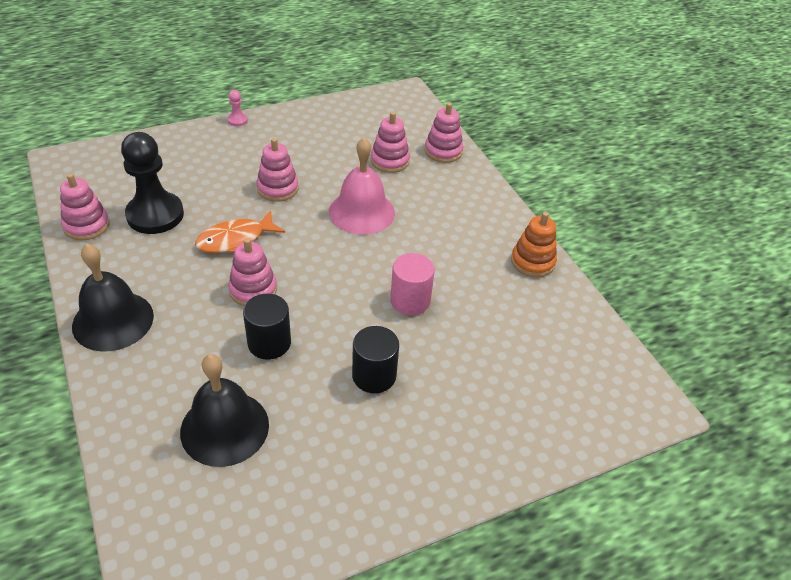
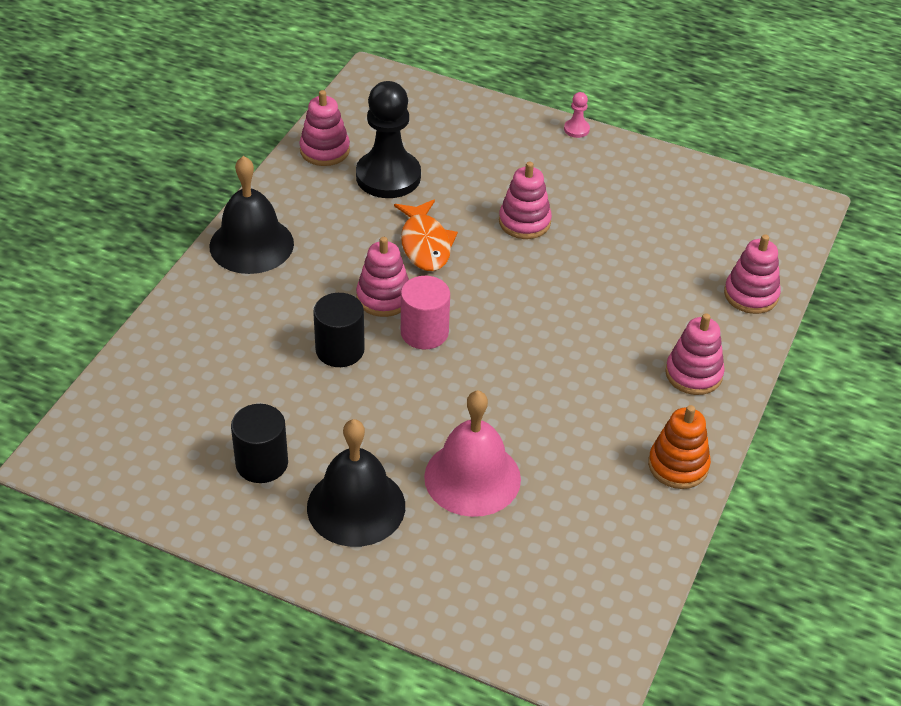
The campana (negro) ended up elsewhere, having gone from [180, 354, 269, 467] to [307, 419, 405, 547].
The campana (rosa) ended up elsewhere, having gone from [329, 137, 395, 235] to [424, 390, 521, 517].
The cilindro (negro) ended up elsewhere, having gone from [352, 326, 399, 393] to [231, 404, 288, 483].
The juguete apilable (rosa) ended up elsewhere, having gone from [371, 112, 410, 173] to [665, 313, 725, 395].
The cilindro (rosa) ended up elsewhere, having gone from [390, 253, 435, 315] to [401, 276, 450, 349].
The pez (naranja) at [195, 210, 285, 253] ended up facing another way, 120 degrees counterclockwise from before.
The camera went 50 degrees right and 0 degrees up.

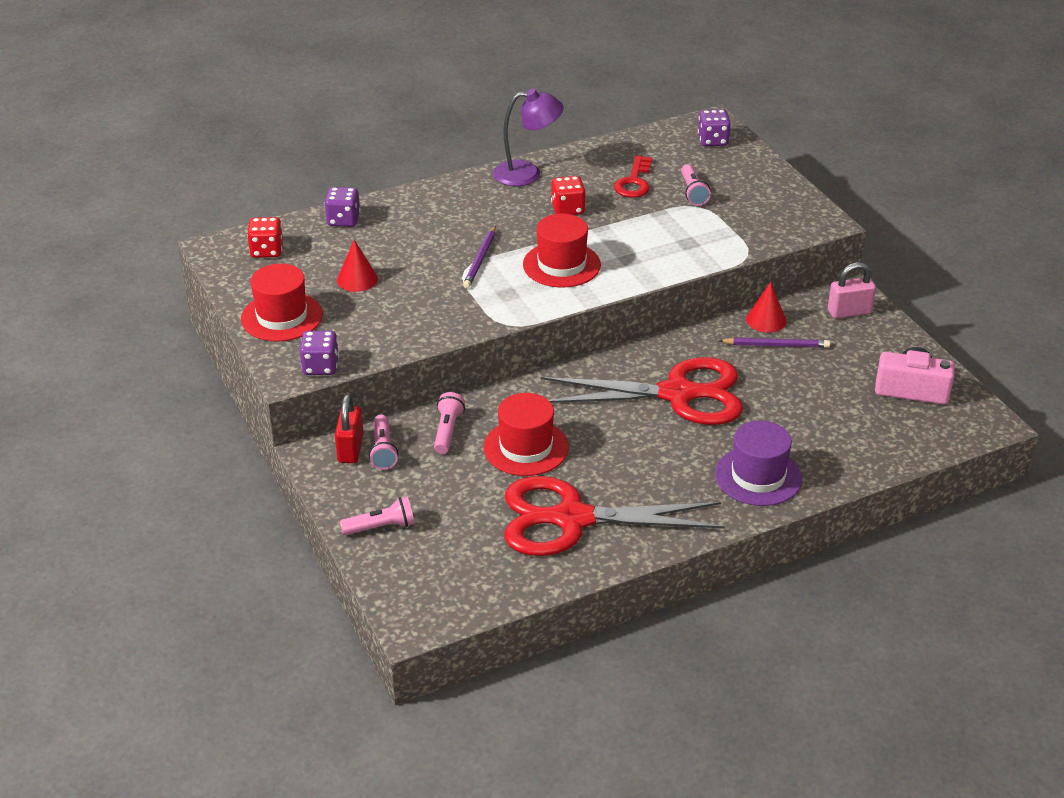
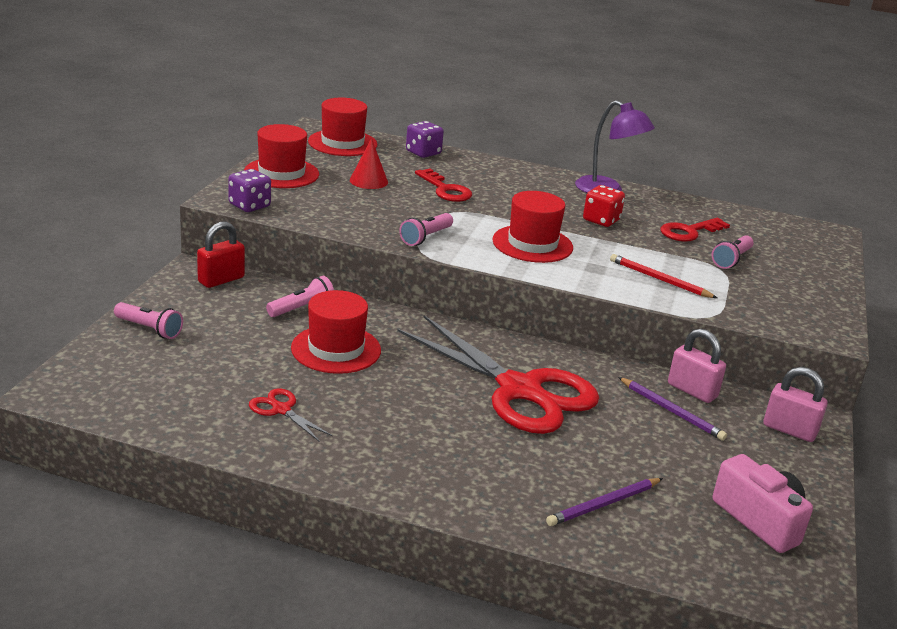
The second view lost the dado (morado) at [698, 109, 731, 146].
The second view lost the sombrero (morado) at [715, 421, 802, 506].
The second view gained the llave (rojo) at [415, 168, 472, 202].
The second view gained the lápiz (rojo) at [610, 254, 717, 298].
The lámpara de mano (rosa) ended up elsewhere, having gone from [369, 415, 398, 470] to [399, 213, 453, 246].
The lápiz (morado) ended up elsewhere, having gone from [463, 226, 496, 288] to [546, 478, 663, 526].
Where the dado (rojo) stood at [247, 217, 283, 258], the sombrero (rojo) came to stand at [308, 98, 377, 156].
Where the cono (rojo) stood at [746, 282, 786, 333], the candado (rosa) came to stand at [668, 329, 726, 403].
The size of the tijeras (rojo) at [504, 476, 725, 556] changed by a factor of 0.40.
The camera went 40 degrees right and 10 degrees down.

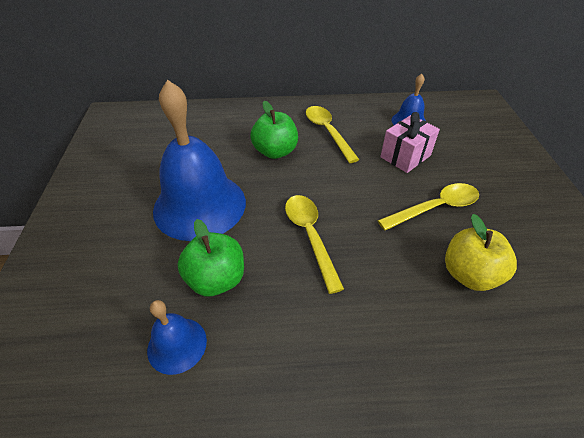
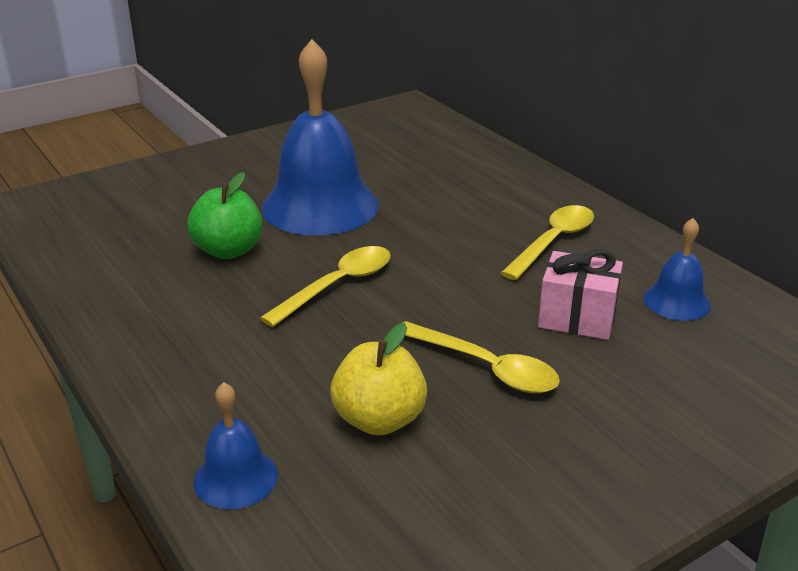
The second view lost the manzana (verde) at [250, 101, 298, 159].
The campana (azul) ended up elsewhere, having gone from [147, 300, 207, 375] to [193, 382, 278, 509].
The camera went 60 degrees right and 15 degrees down.

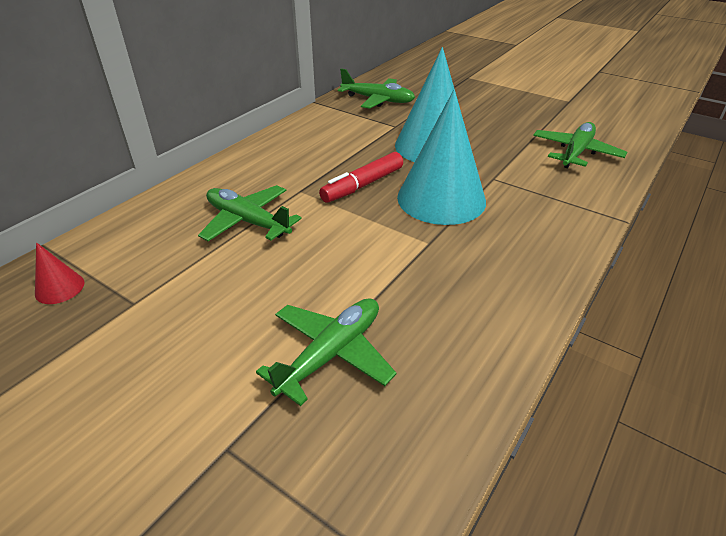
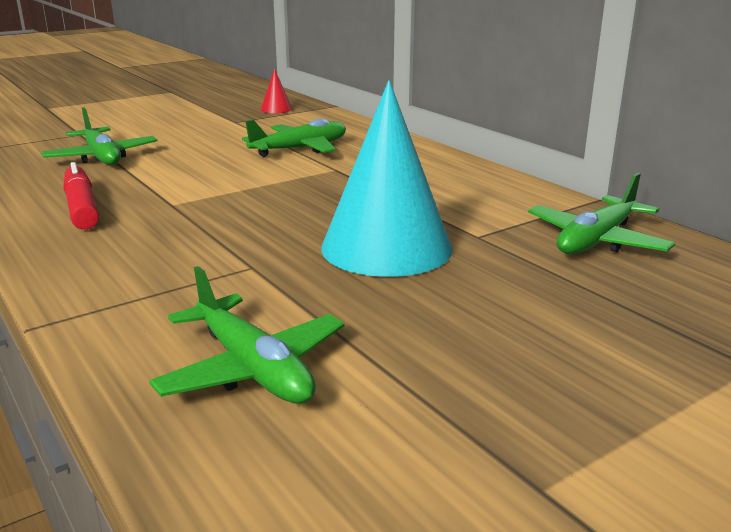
The second view lost the cono (turquesa) at [397, 89, 486, 225].
The rotulador (rojo) ended up elsewhere, having gone from [319, 152, 403, 203] to [63, 162, 99, 230].
The camera went 110 degrees right and 15 degrees down.

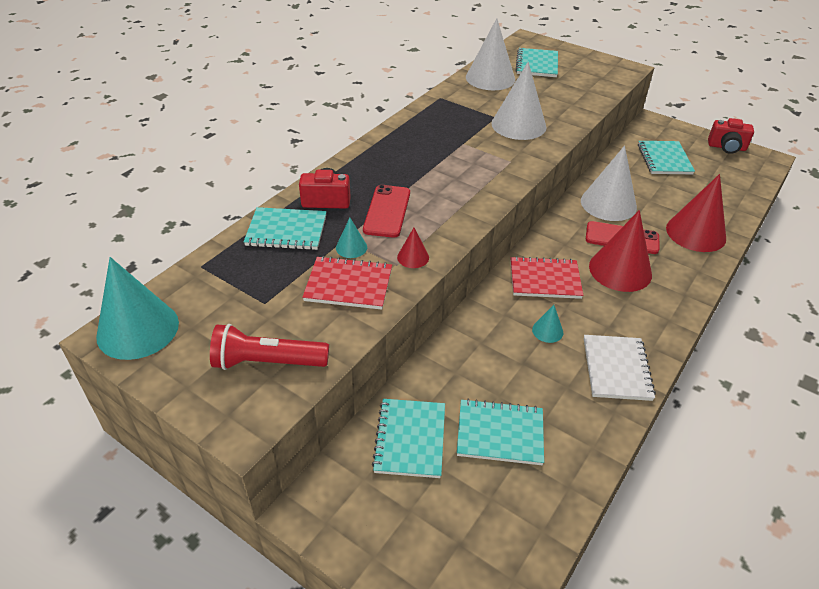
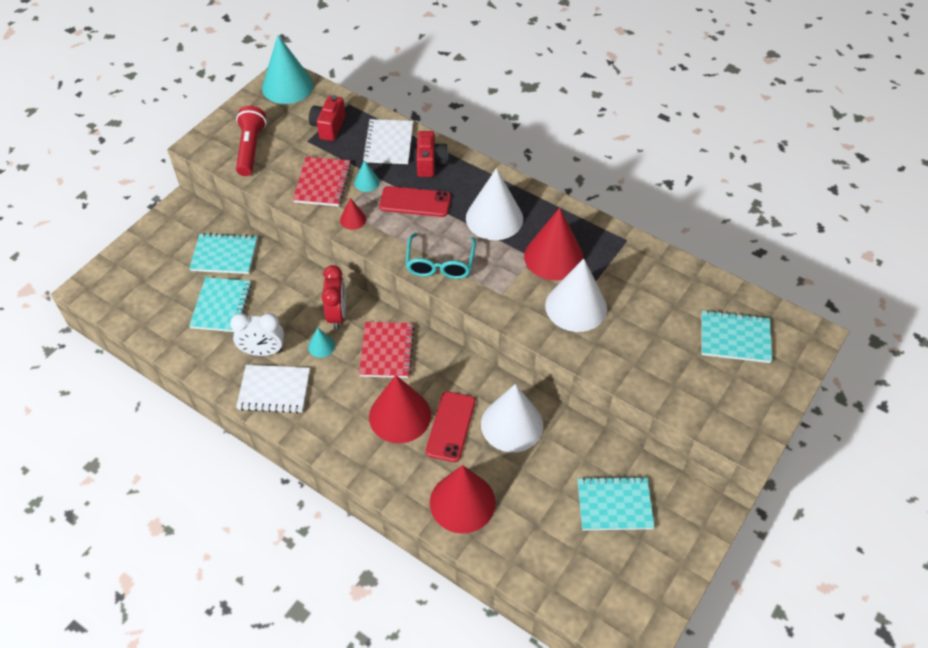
The second view gained the despertador (blanco) at [230, 313, 284, 356].
The second view gained the despertador (rojo) at [322, 265, 346, 329].
The second view gained the gafas (turquesa) at [405, 233, 476, 279].
The second view gained the cono (rojo) at [524, 208, 584, 280].
The cono (blanco) ended up elsewhere, having gone from [466, 18, 515, 90] to [466, 168, 523, 240].
The cámara (rojo) ended up elsewhere, having gone from [708, 118, 754, 154] to [309, 95, 346, 141].
What was the cuaderno (turquesa) at [244, 207, 327, 250] turned into the cuaderno (blanco) at [362, 119, 413, 164].
The camera went 90 degrees right and 10 degrees up.

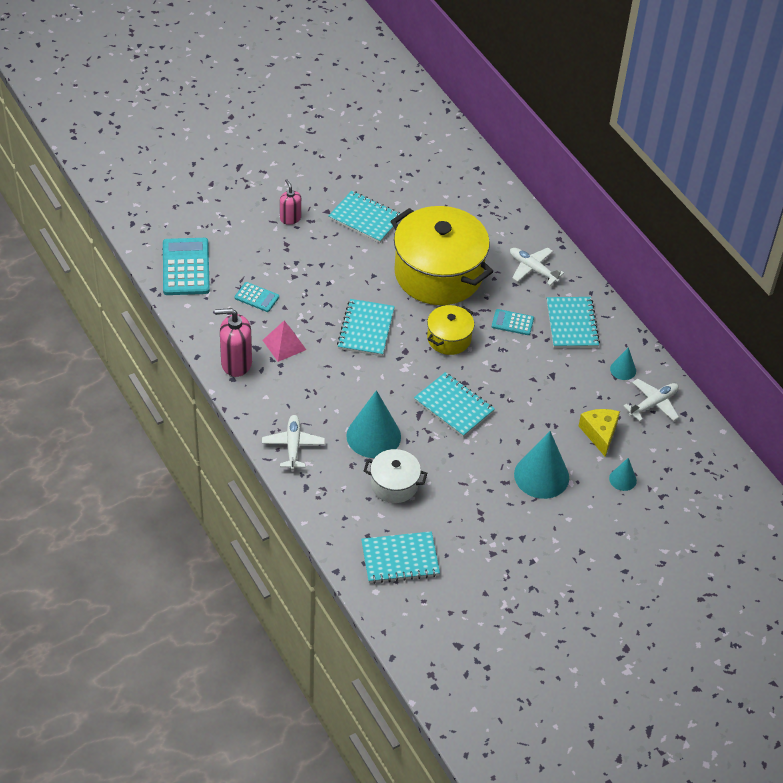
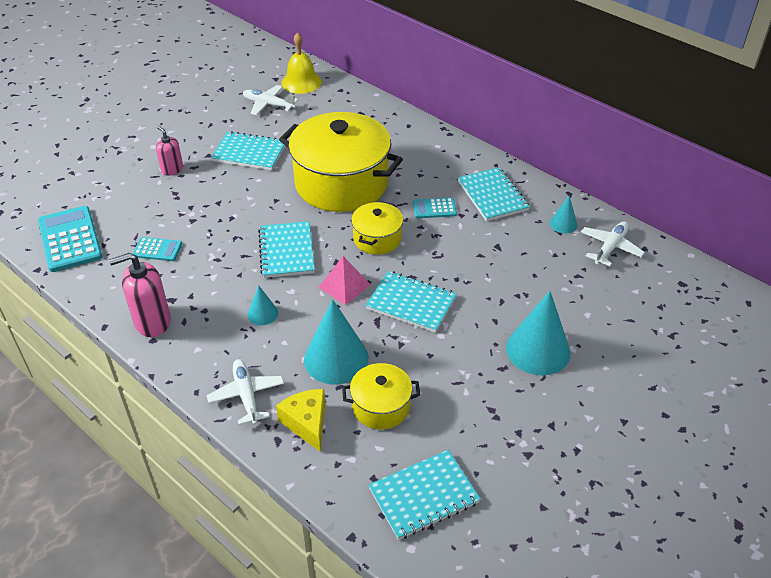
The second view gained the campana (amarillo) at [281, 32, 322, 94].
The pirámide (rosa) ended up elsewhere, having gone from [263, 321, 306, 362] to [318, 256, 370, 305].
The avión (blanco) ended up elsewhere, having gone from [510, 248, 564, 285] to [243, 85, 298, 115].
The queso (amarillo) ended up elsewhere, having gone from [579, 409, 620, 457] to [276, 389, 325, 452].
The cono (turquesa) ended up elsewhere, having gone from [609, 458, 637, 491] to [248, 285, 278, 325].
What was the olla (blanco) at [364, 449, 427, 503] turned into the olla (amarillo) at [342, 363, 420, 430].
The camera went 15 degrees left and 5 degrees down.

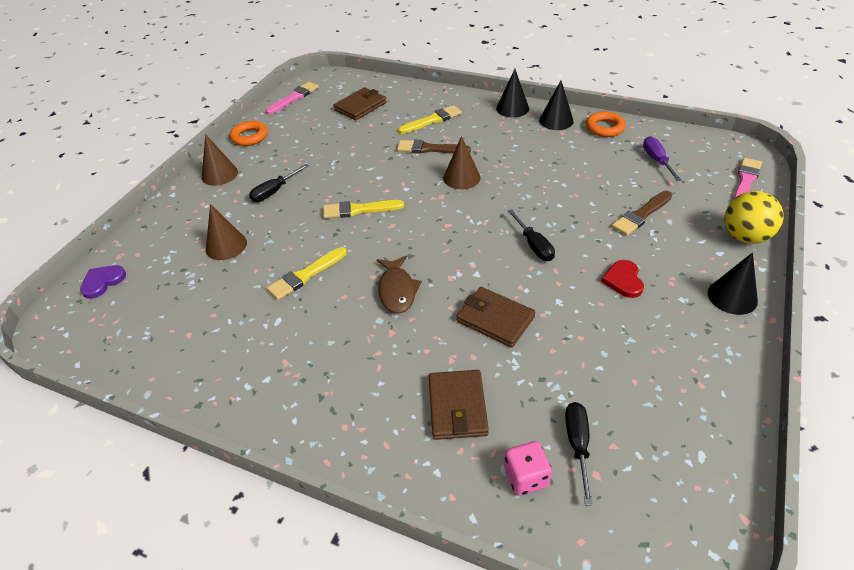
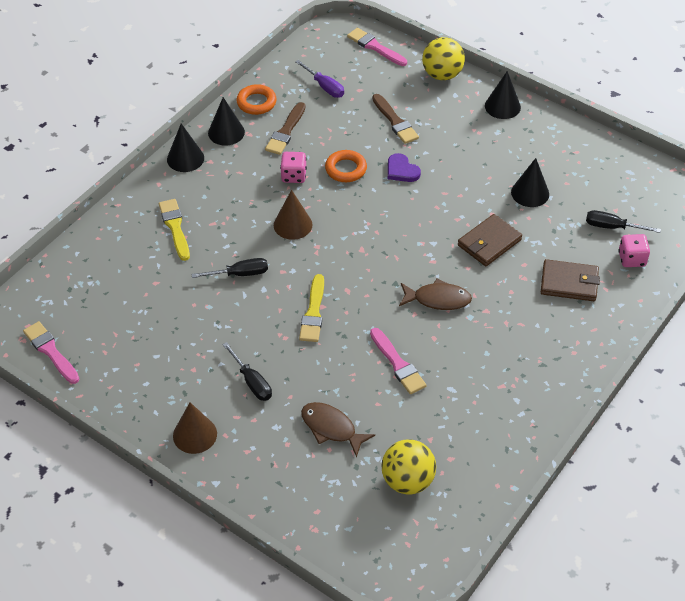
The second view lost the cartera (marrón) at [333, 87, 387, 121].
The second view lost the corazón (rojo) at [601, 260, 644, 298].
The second view gained the dado (rosa) at [280, 152, 307, 183].
The second view gained the pelota (amarillo) at [382, 439, 436, 494].
The second view gained the cono (negro) at [511, 158, 549, 207].
The corazón (morado) ended up elsewhere, having gone from [80, 265, 126, 299] to [388, 153, 421, 182].
The anillo (naranja) ended up elsewhere, having gone from [230, 121, 268, 146] to [325, 150, 367, 182].
The pincel (marrón) ended up elsewhere, having gone from [397, 140, 471, 154] to [265, 102, 306, 155].
The destornillador (negro) ended up elsewhere, having gone from [508, 209, 555, 261] to [192, 258, 268, 278].
Where the cono (marrón) stood at [206, 204, 247, 260], the pez (marrón) came to stand at [301, 402, 375, 458].
What was the pincel (amarillo) at [267, 247, 347, 300] turned into the pincel (rosa) at [370, 328, 426, 394].
The destornillador (morado) at [643, 136, 682, 181] ended up facing another way, 135 degrees counterclockwise from before.
The camera went 80 degrees left and 5 degrees up.

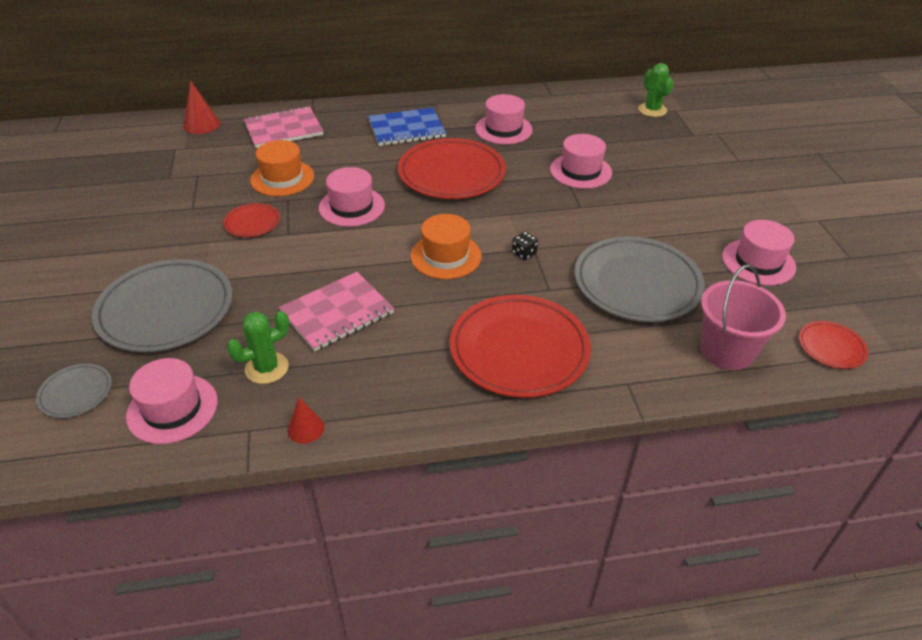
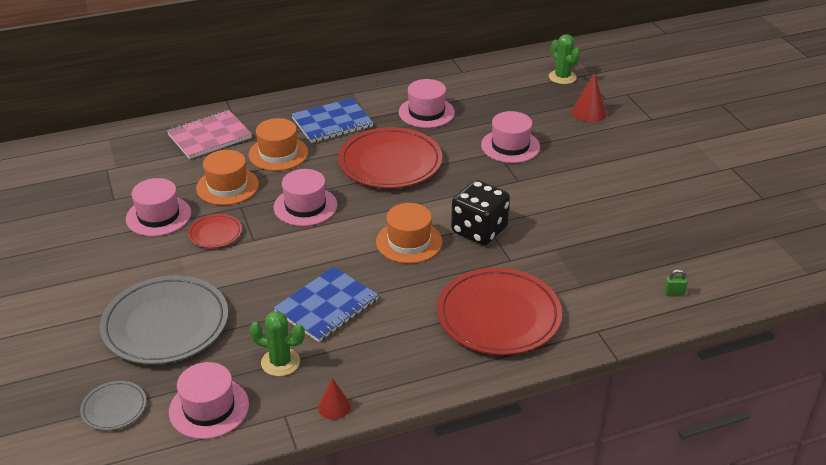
The second view lost the plato (gris) at [574, 236, 705, 322].
The second view lost the plato (rojo) at [799, 321, 868, 369].
The second view gained the sombrero (naranja) at [249, 118, 308, 171].
The cono (rojo) ended up elsewhere, having gone from [183, 81, 220, 134] to [572, 73, 607, 122].
The sombrero (rosa) ended up elsewhere, having gone from [722, 220, 796, 285] to [126, 178, 191, 236].
Where the balde (rosa) stood at [701, 265, 786, 370], the candado (verde) came to stand at [664, 269, 688, 295].
What was the cuaderno (rosa) at [279, 272, 394, 352] turned into the cuaderno (azul) at [273, 267, 379, 342].
The cactus (verde) at [227, 311, 289, 384] ended up facing another way, 60 degrees clockwise from before.
The size of the dado (negro) at [512, 231, 538, 260] changed by a factor of 2.46.
The camera went 10 degrees left and 5 degrees down.

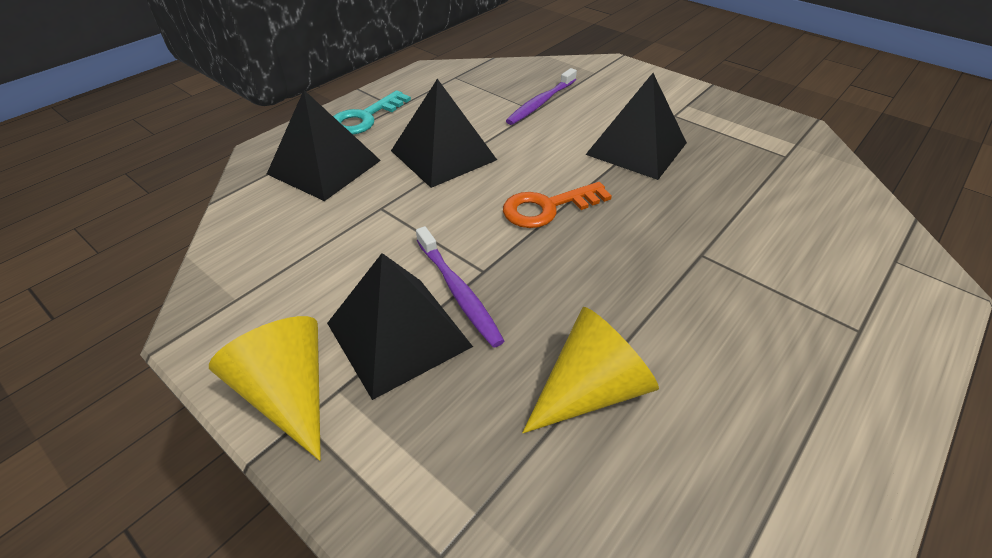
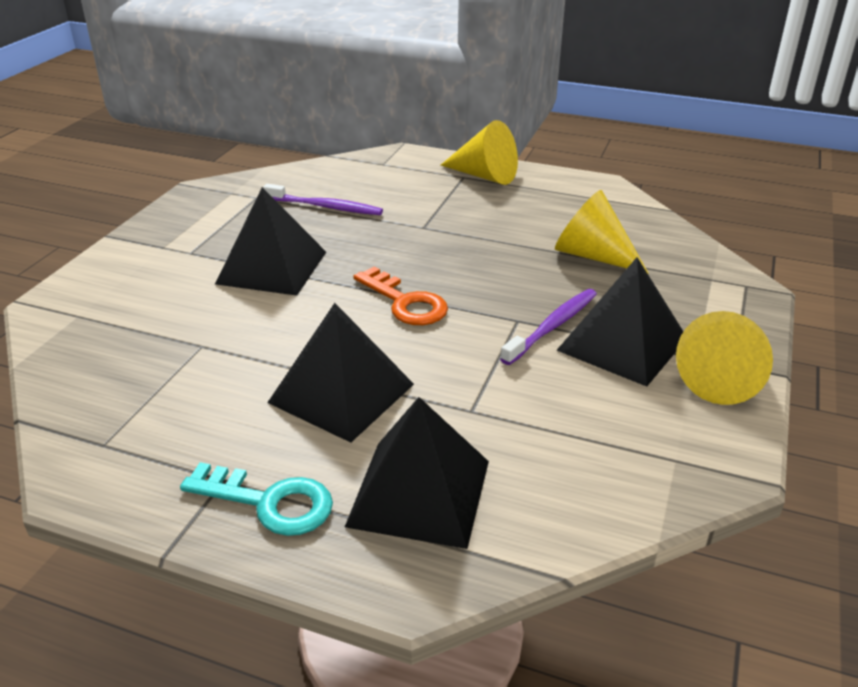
The second view gained the cono (amarillo) at [441, 120, 518, 185].
The cepillo de dientes (morado) ended up elsewhere, having gone from [506, 68, 577, 125] to [263, 184, 383, 215].
The camera went 110 degrees left and 10 degrees down.

